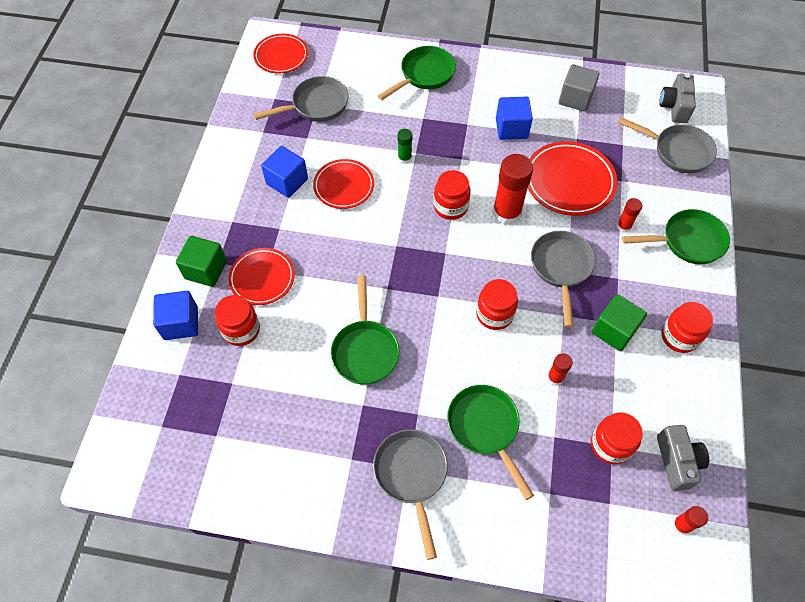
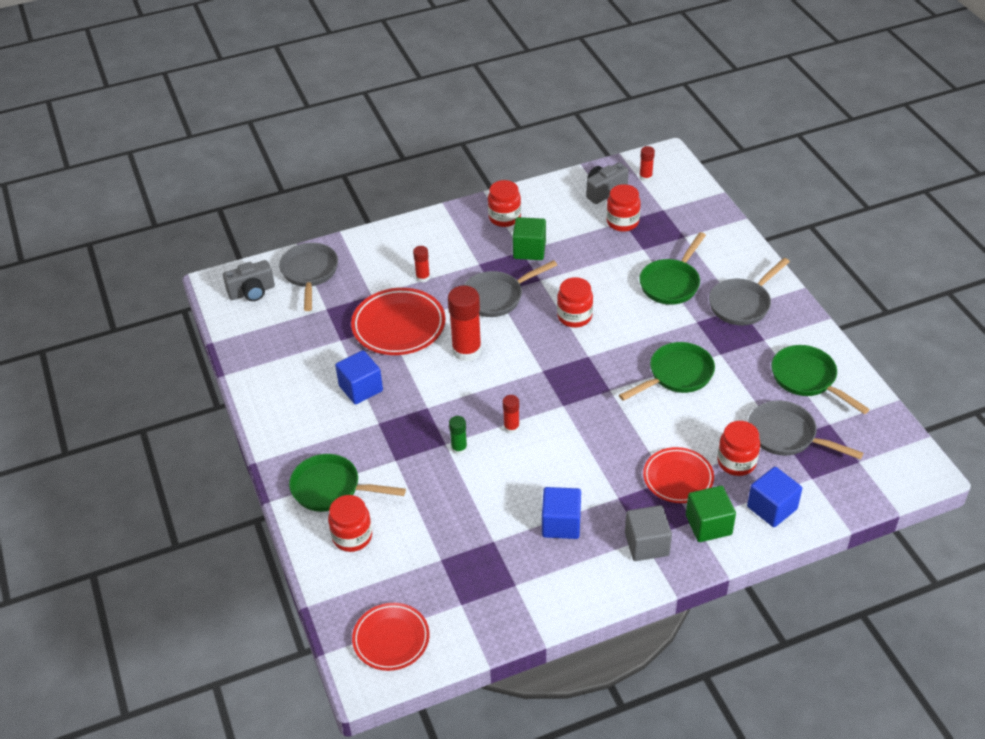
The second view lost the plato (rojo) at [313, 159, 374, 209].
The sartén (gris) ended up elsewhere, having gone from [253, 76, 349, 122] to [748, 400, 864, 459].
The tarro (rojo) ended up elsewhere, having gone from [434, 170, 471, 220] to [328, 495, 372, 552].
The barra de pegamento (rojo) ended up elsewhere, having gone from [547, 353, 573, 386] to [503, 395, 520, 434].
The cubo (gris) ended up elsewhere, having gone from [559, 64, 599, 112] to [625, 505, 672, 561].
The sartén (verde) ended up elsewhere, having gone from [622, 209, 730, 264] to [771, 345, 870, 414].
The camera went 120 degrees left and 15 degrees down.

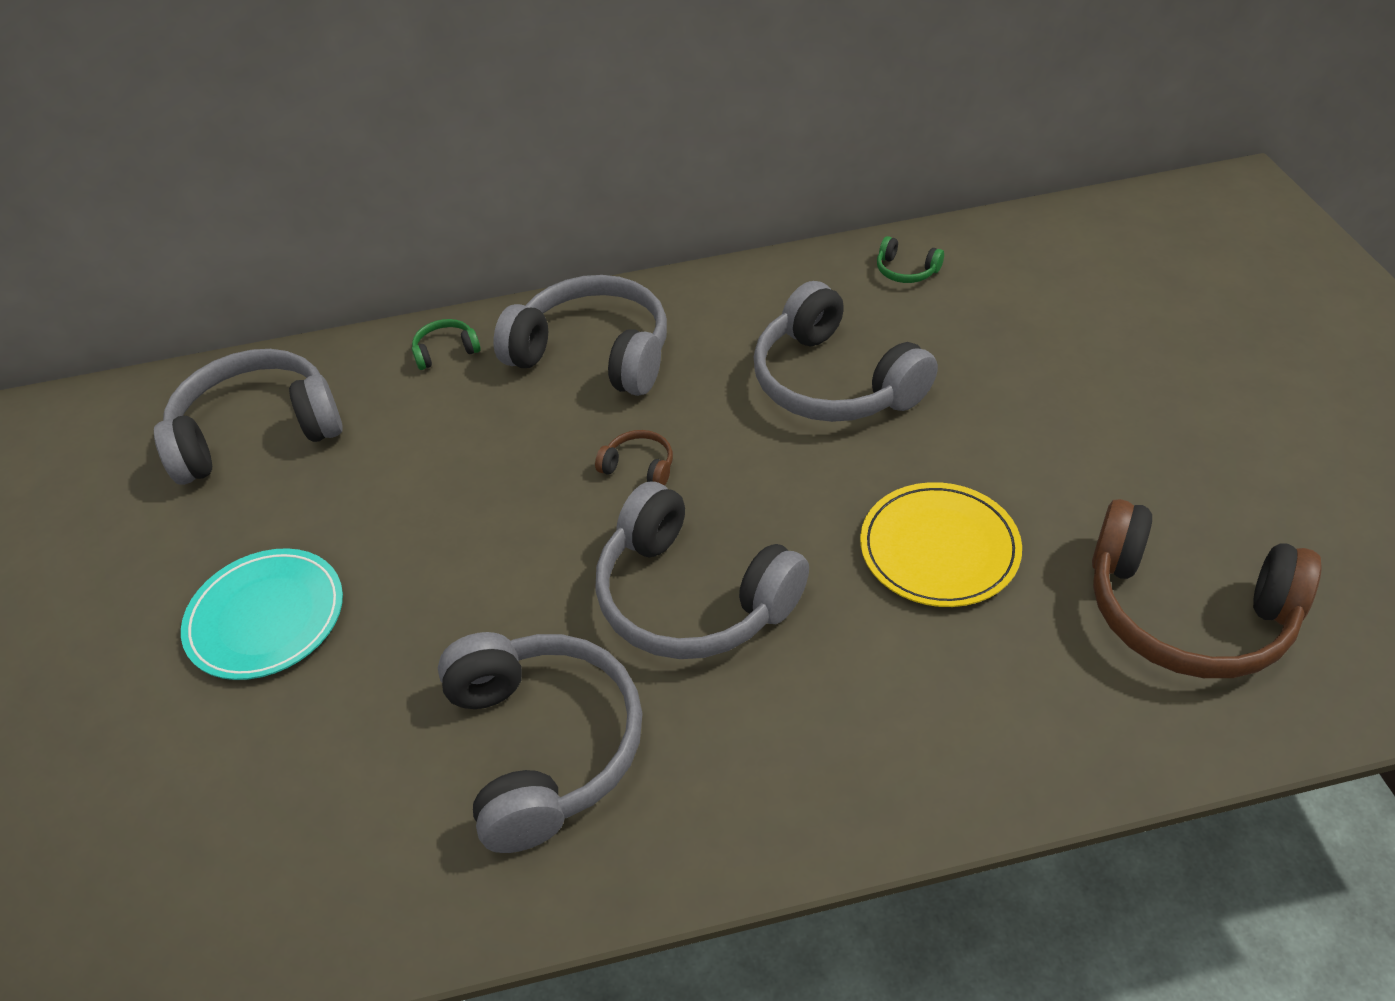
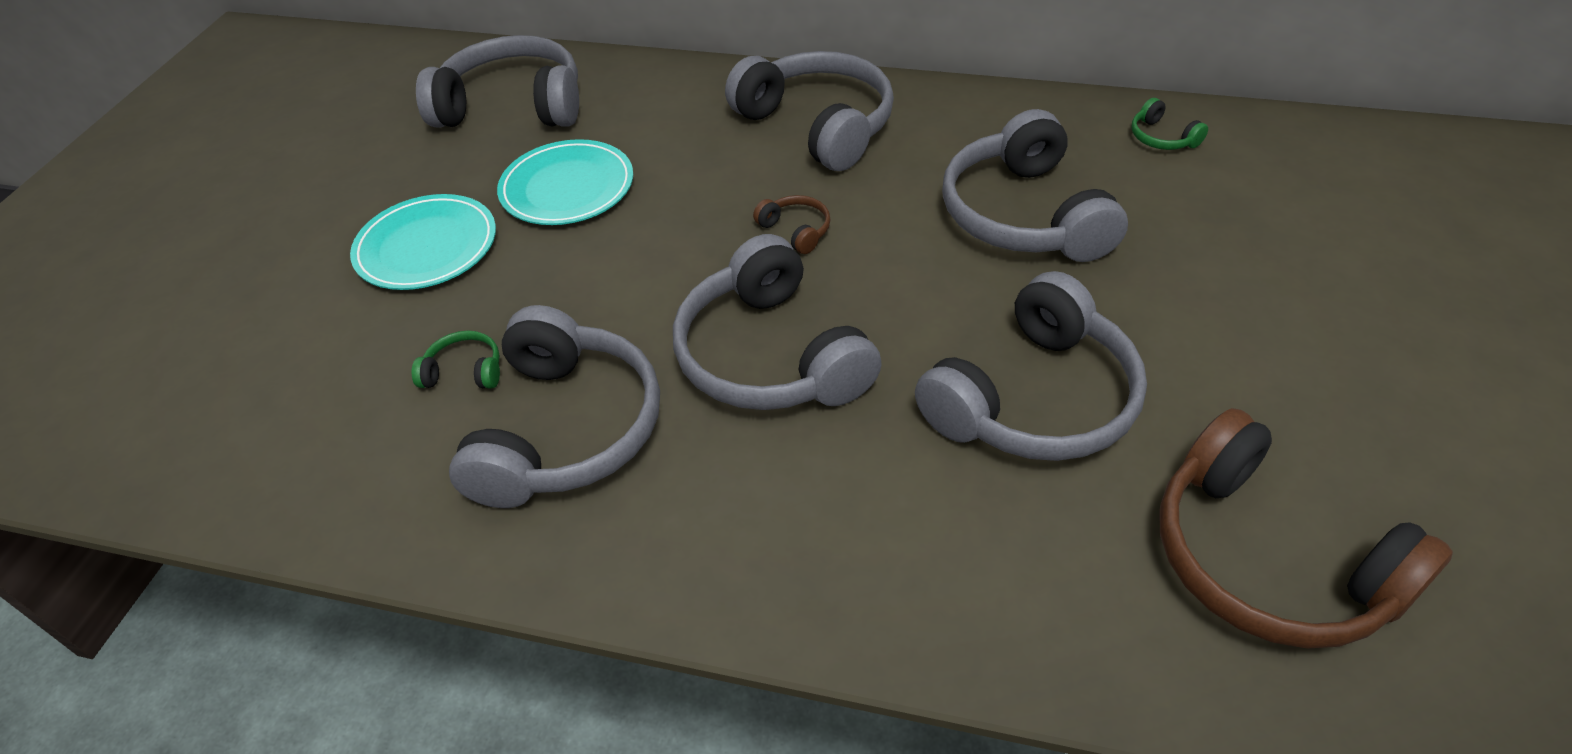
The second view gained the plato (turquesa) at [497, 139, 633, 225].
The auriculares (verde) ended up elsewhere, having gone from [412, 319, 481, 370] to [412, 330, 500, 389].
Where the plato (amarillo) stood at [860, 482, 1022, 607], the auriculares (gris) came to stand at [915, 271, 1147, 461].
The camera went 25 degrees right and 0 degrees up.

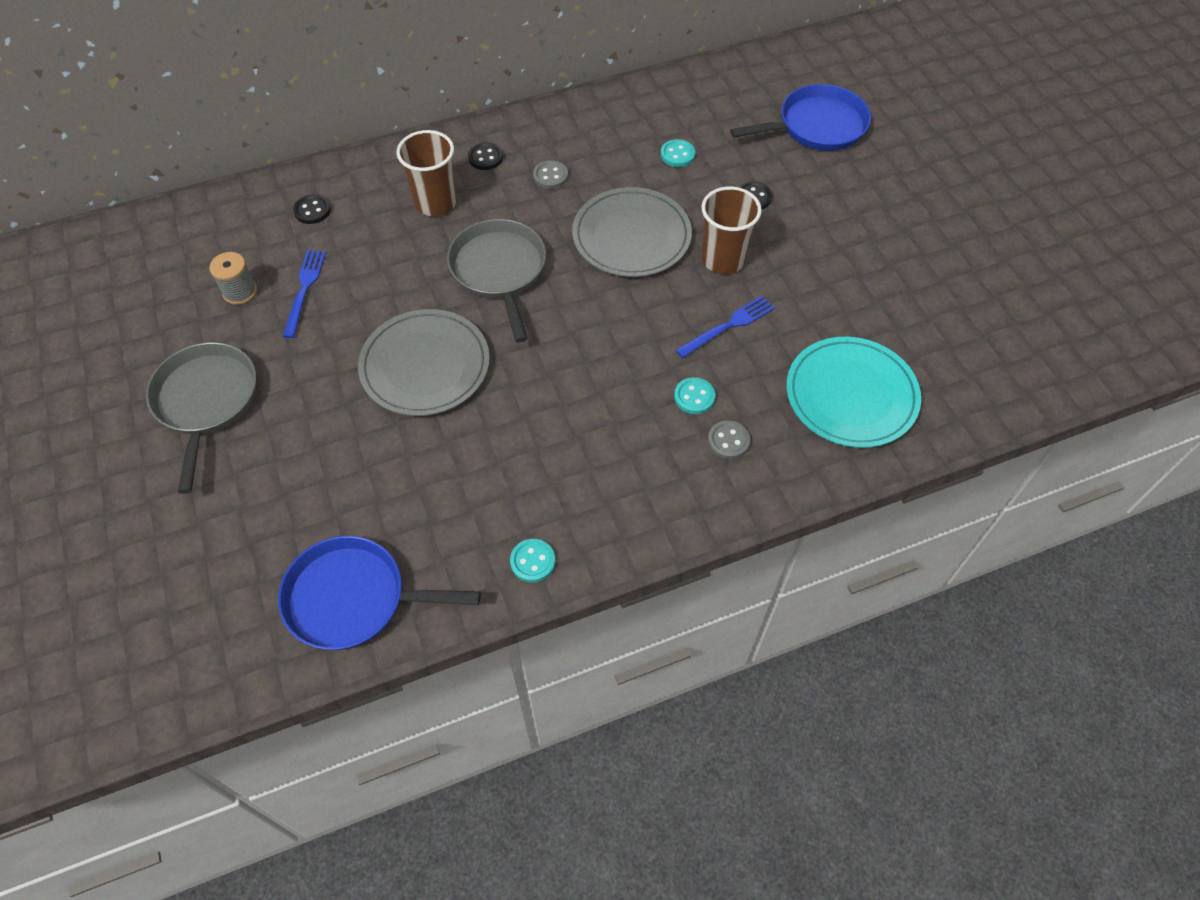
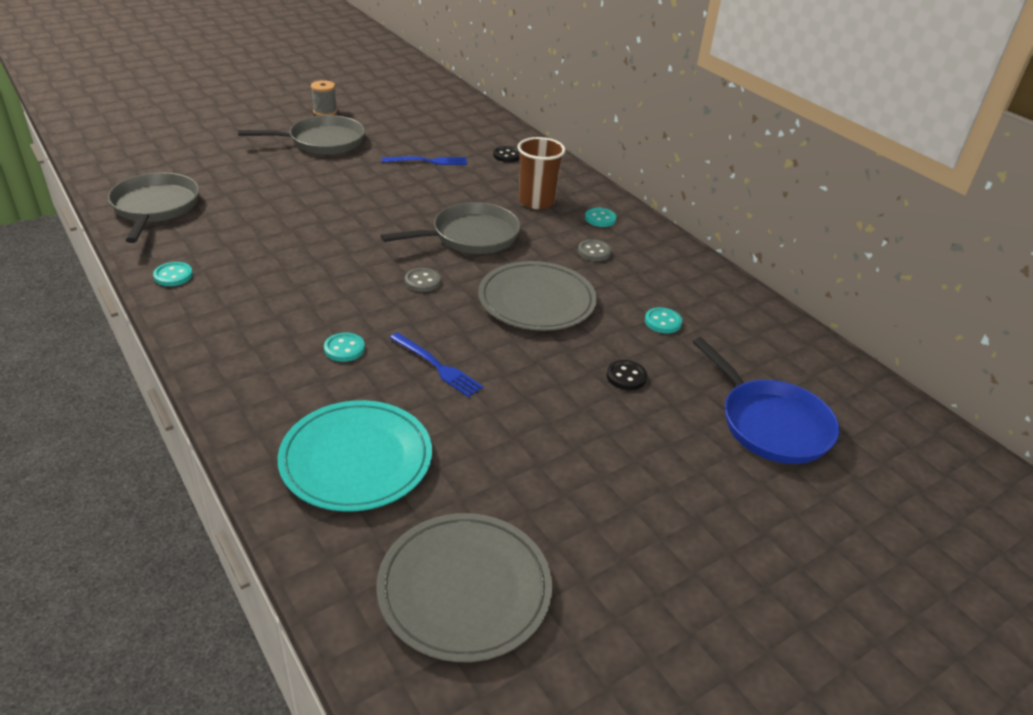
The second view lost the vaso (marrón) at [701, 186, 762, 274].
The carrete (gris) ended up elsewhere, having gone from [209, 252, 257, 305] to [311, 80, 337, 116].
The plato (gris) ended up elsewhere, having gone from [358, 309, 490, 416] to [376, 513, 552, 662].
The botón (gris) ended up elsewhere, having gone from [708, 420, 750, 459] to [405, 268, 441, 292].
What was the sartén (azul) at [278, 536, 481, 650] turned into the sartén (gris) at [108, 173, 199, 243].
What was the botón (negro) at [468, 142, 503, 170] turned into the botón (turquesa) at [585, 208, 616, 227].
The camera went 75 degrees right and 20 degrees down.

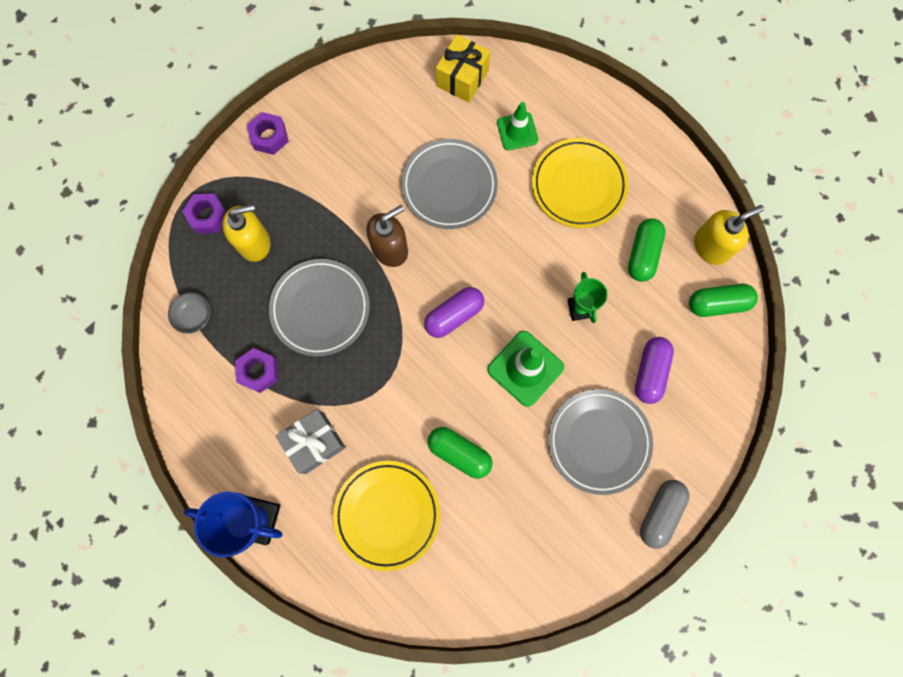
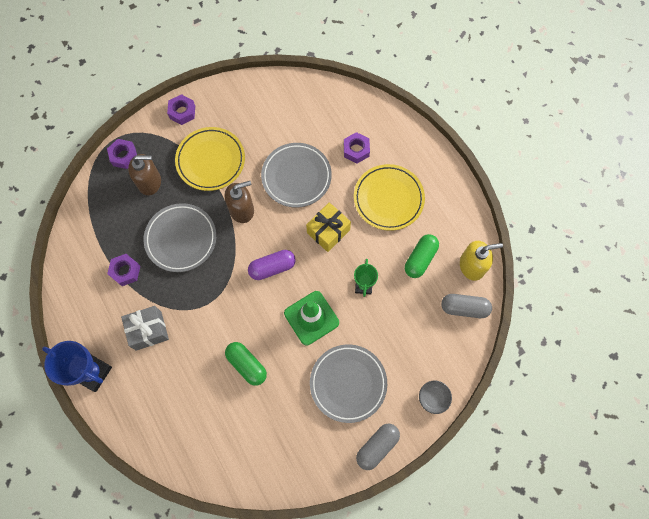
The second view lost the cápsula (morado) at [635, 337, 674, 404].
The cuenco (gris) ended up elsewhere, having gone from [168, 292, 211, 334] to [419, 381, 452, 414].
The plato (amarillo) ended up elsewhere, having gone from [333, 461, 440, 571] to [175, 127, 245, 191].
The regalo (amarillo) ended up elsewhere, having gone from [436, 34, 491, 102] to [306, 202, 351, 252].
Where the cono de tráfico (verde) stood at [497, 102, 538, 150], the tuerca (morado) came to stand at [344, 132, 370, 163].
What was the dispensador de jabón (amarillo) at [222, 204, 270, 262] turned into the dispensador de jabón (marrón) at [128, 154, 161, 195].
What was the cápsula (verde) at [689, 284, 758, 317] turned into the cápsula (gris) at [441, 294, 492, 318].
The camera went 15 degrees right and 5 degrees down.

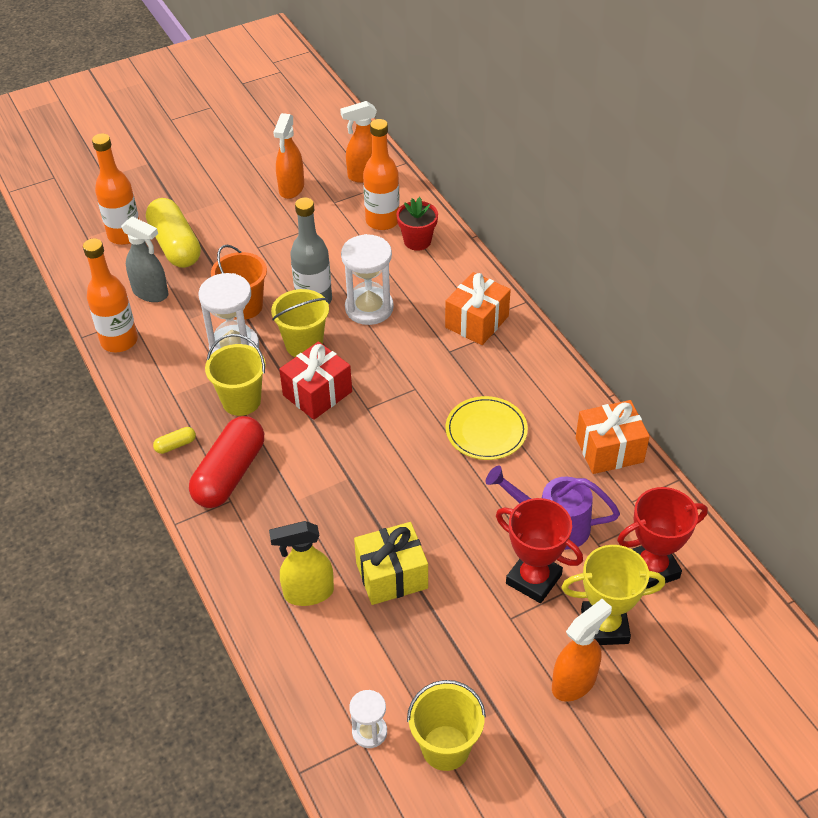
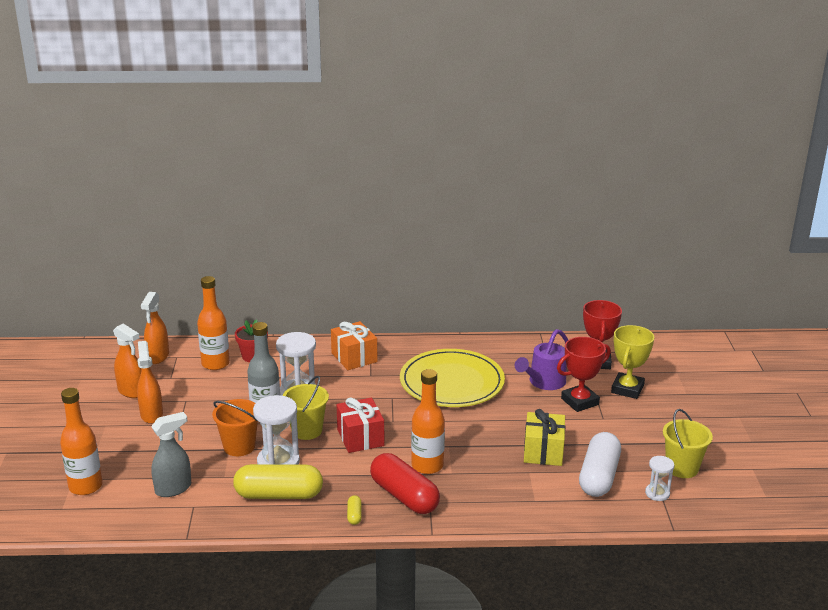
The second view lost the balde (amarillo) at [205, 334, 266, 416].
The second view lost the pulverizador (amarillo) at [269, 521, 334, 606].
The second view lost the regalo (naranja) at [576, 400, 650, 474].
The second view gained the cápsula (blanco) at [579, 432, 621, 497].
The botella (naranja) ended up elsewhere, having gone from [83, 238, 138, 352] to [411, 369, 445, 474].
The cápsula (amarillo) ended up elsewhere, having gone from [146, 198, 201, 268] to [233, 464, 323, 499].
The pulverizador (naranja) ended up elsewhere, having gone from [552, 599, 612, 702] to [137, 341, 163, 424].
The size of the plato (amarillo) at [446, 396, 528, 460] changed by a factor of 1.79.
The camera went 65 degrees left and 20 degrees down.

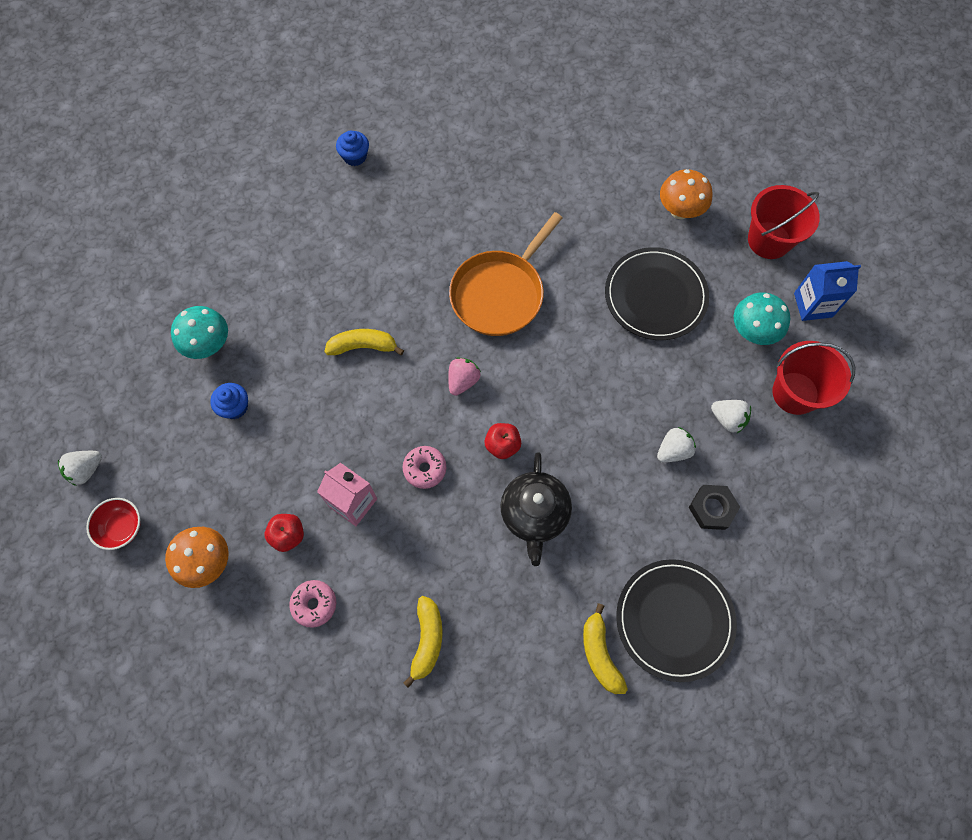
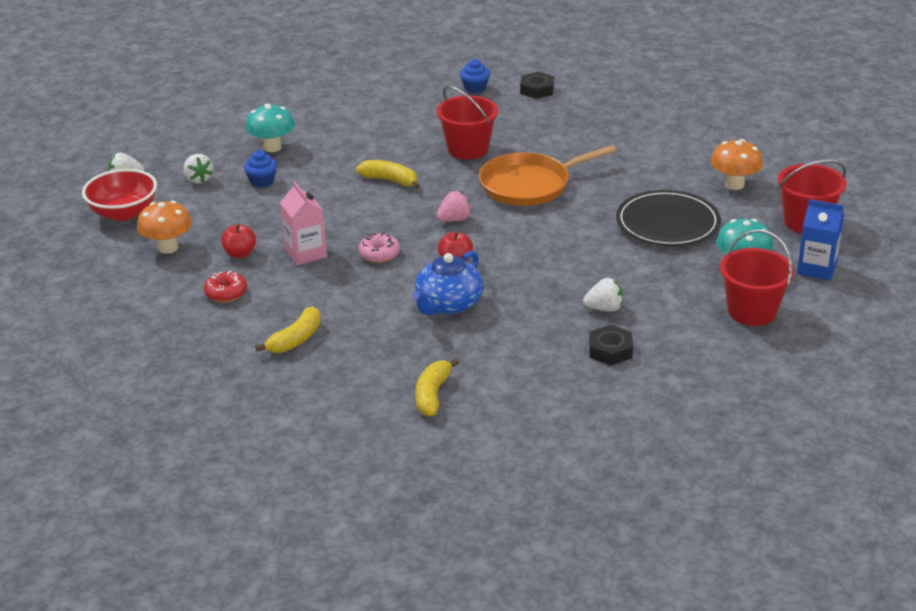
The second view lost the plato (negro) at [616, 559, 737, 682].
The second view gained the balde (rojo) at [437, 86, 498, 160].
The second view gained the tuerca (negro) at [520, 72, 554, 99].
The fresa (blanco) ended up elsewhere, having gone from [711, 400, 751, 433] to [184, 154, 213, 183].
What was the rosquilla (rosa) at [289, 580, 336, 628] turned into the rosquilla (rojo) at [204, 271, 247, 302].
What was the tetera (negro) at [500, 452, 572, 566] turned into the tetera (azul) at [413, 251, 484, 315].
The size of the cuenco (rojo) at [86, 498, 141, 550] changed by a factor of 1.60.
The camera went 30 degrees right and 35 degrees down.

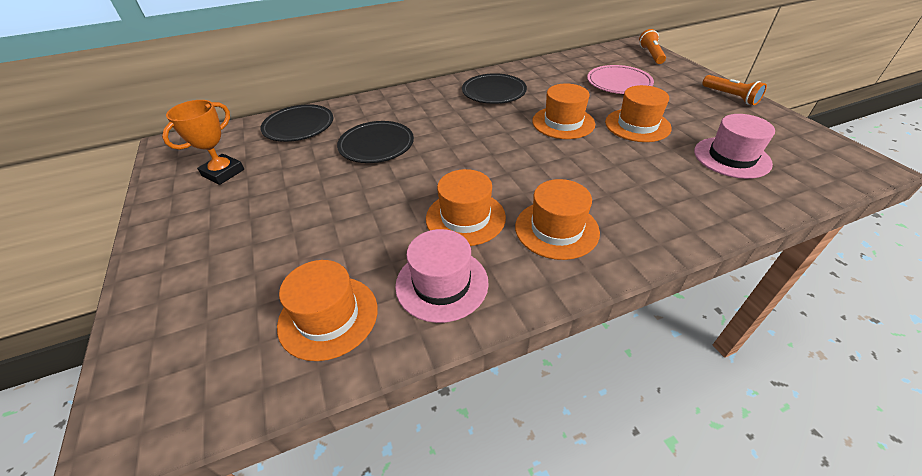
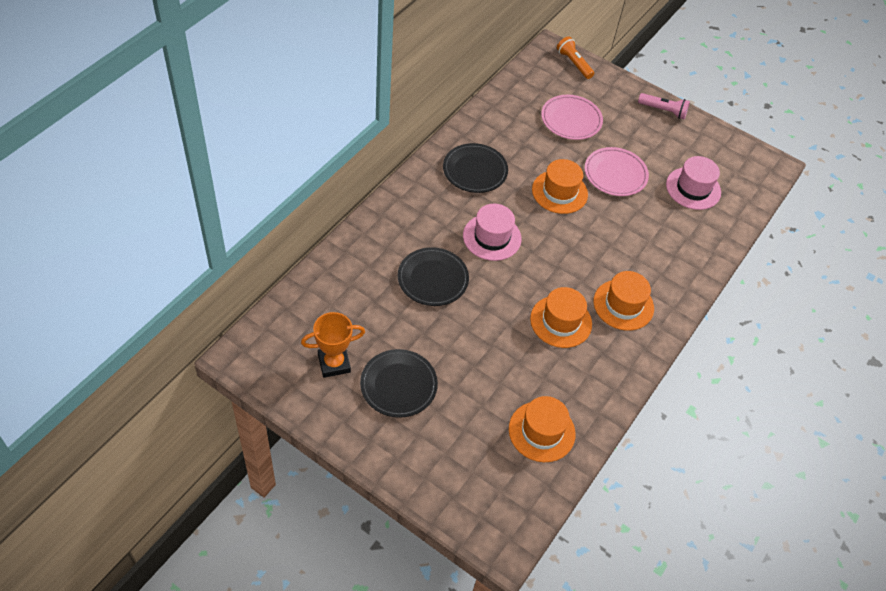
The plato (negro) ended up elsewhere, having gone from [261, 104, 333, 142] to [360, 349, 438, 418].
The sombrero (rosa) ended up elsewhere, having gone from [395, 229, 489, 323] to [463, 204, 522, 261].
Where the sombrero (naranja) stood at [605, 85, 672, 142], the plato (rosa) came to stand at [585, 147, 649, 196].
What was the lámpara de mano (naranja) at [702, 75, 767, 105] turned into the lámpara de mano (rosa) at [638, 93, 690, 119].
The trofeo (naranja) at [162, 100, 244, 185] ended up facing another way, 75 degrees clockwise from before.
The camera went 40 degrees left and 10 degrees up.

